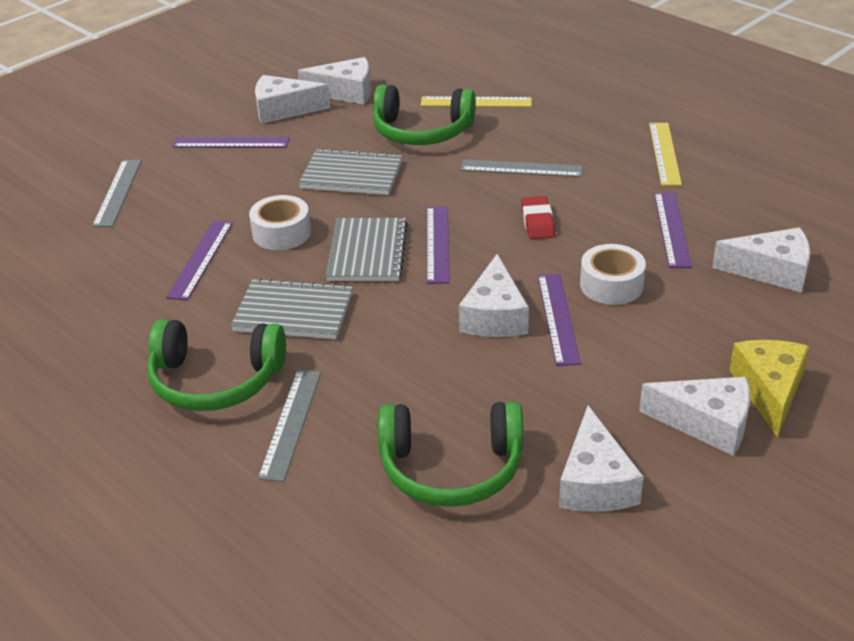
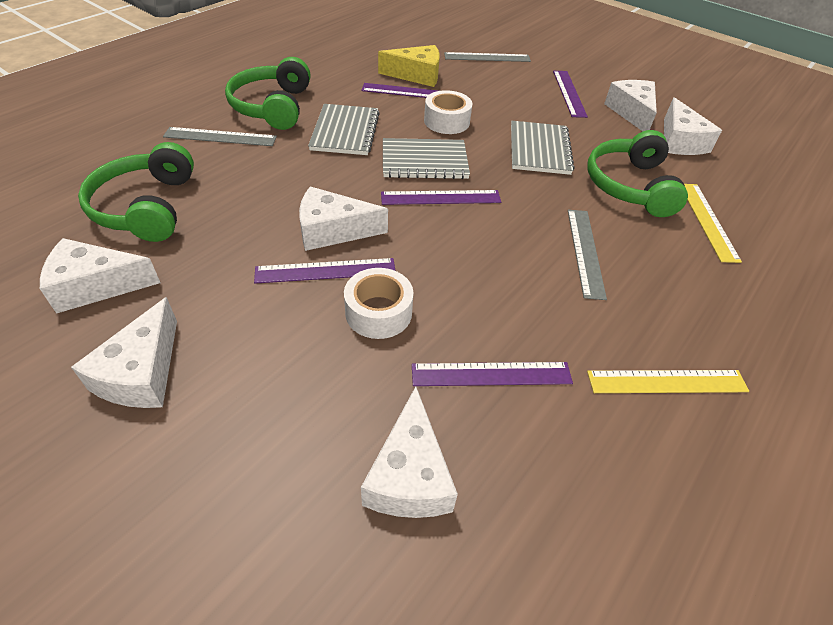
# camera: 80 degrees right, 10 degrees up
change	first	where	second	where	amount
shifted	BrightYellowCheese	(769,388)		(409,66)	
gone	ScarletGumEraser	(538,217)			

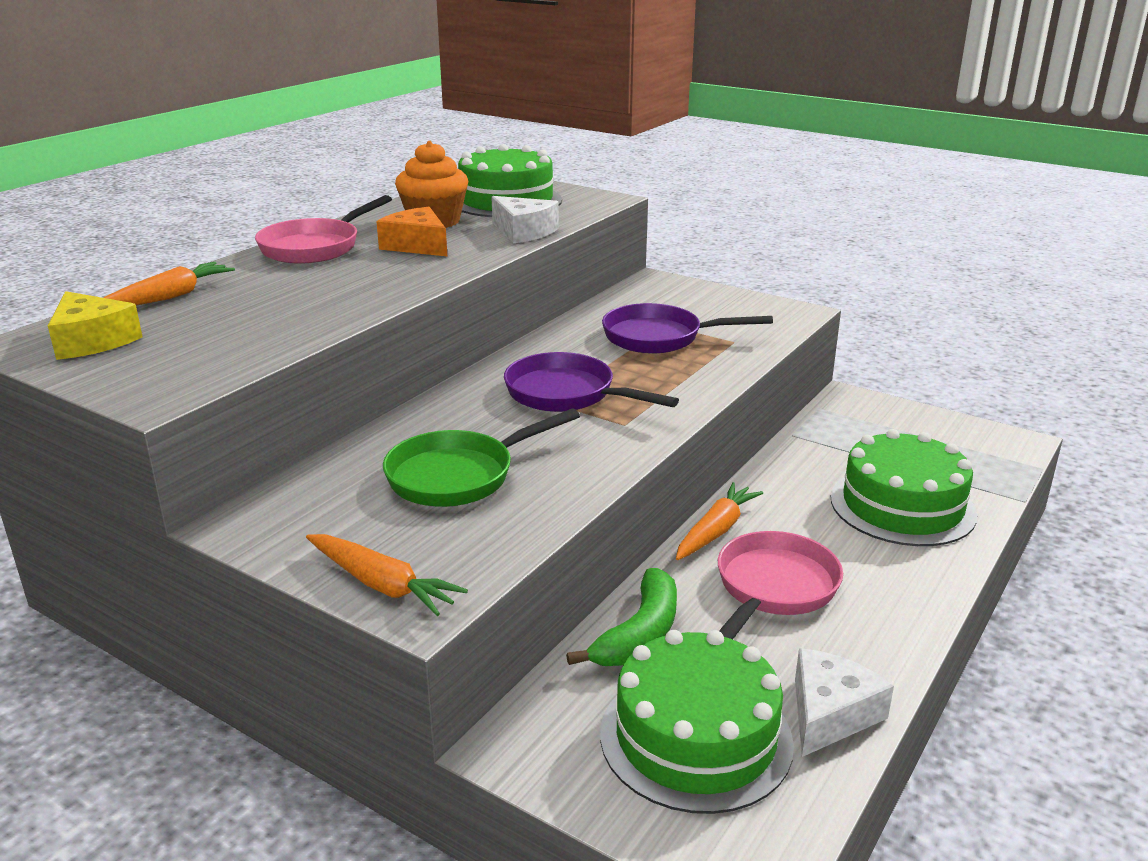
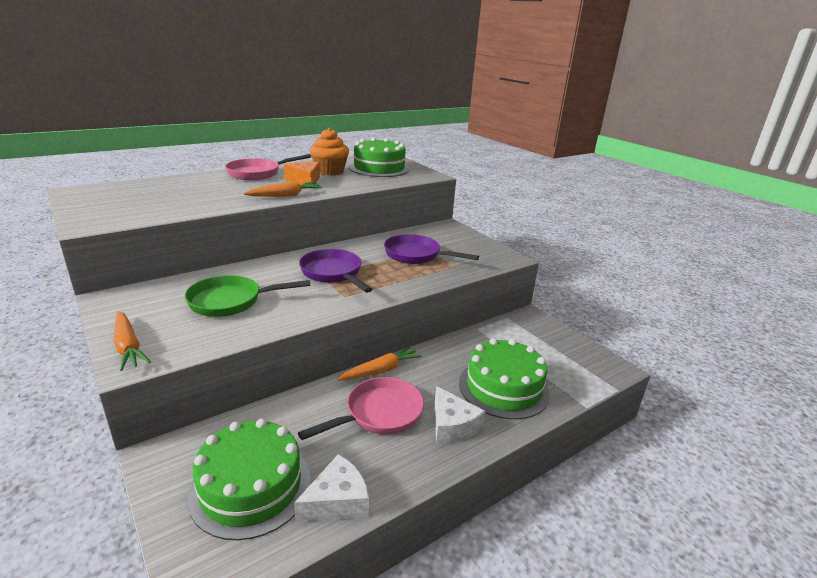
# camera: 20 degrees right, 0 degrees up
change	first	where	second	where	amount
shifted	BrightOrangeCarrot	(169,284)		(283,189)	
shifted	SnowWhiteCheese	(525,220)		(460,415)	
gone	BrightYellowCheese	(95,325)			
gone	LeafGreenBanana	(621,617)			

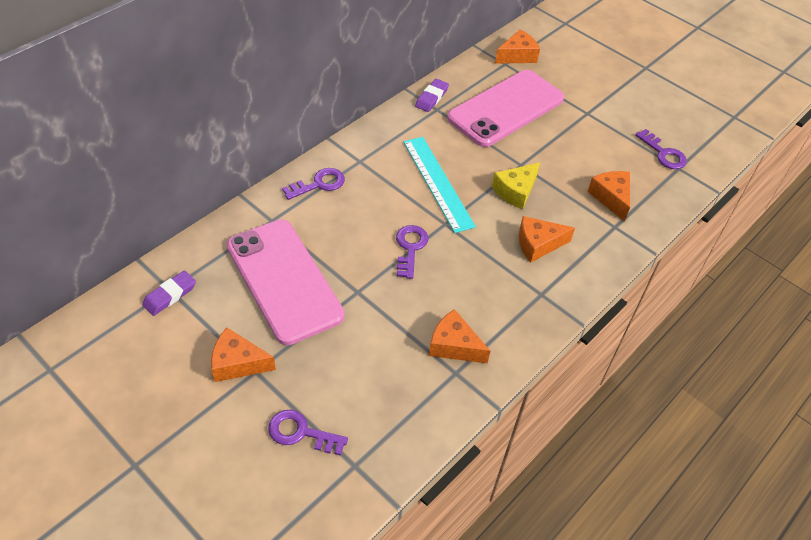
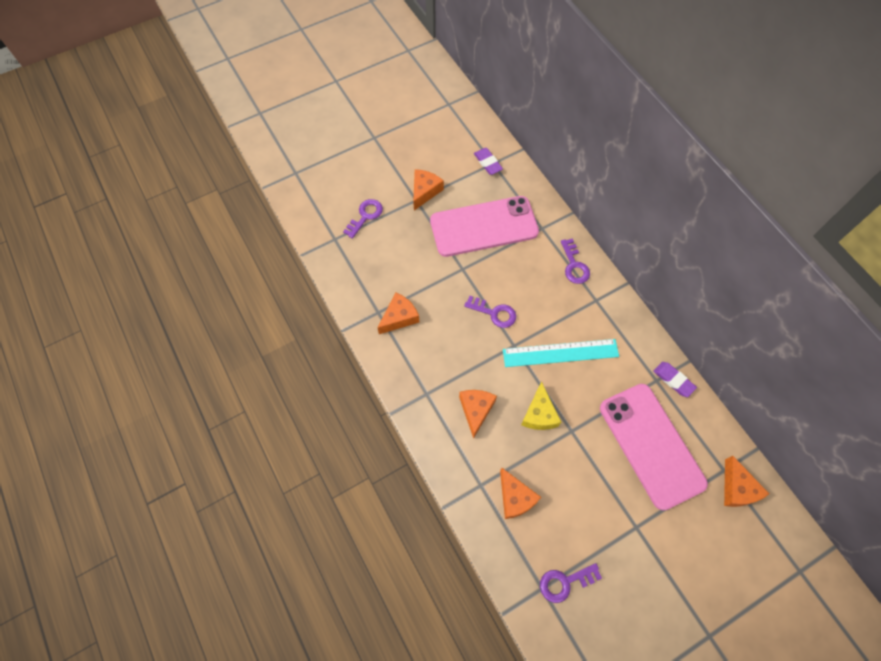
# camera: 110 degrees right, 15 degrees up
change	first	where	second	where	amount
rotated	BrightOrangeCheese	(608,196)		(520,493)	60 degrees clockwise
rotated	BrightYellowCheese	(516,186)		(541,405)	150 degrees counterclockwise

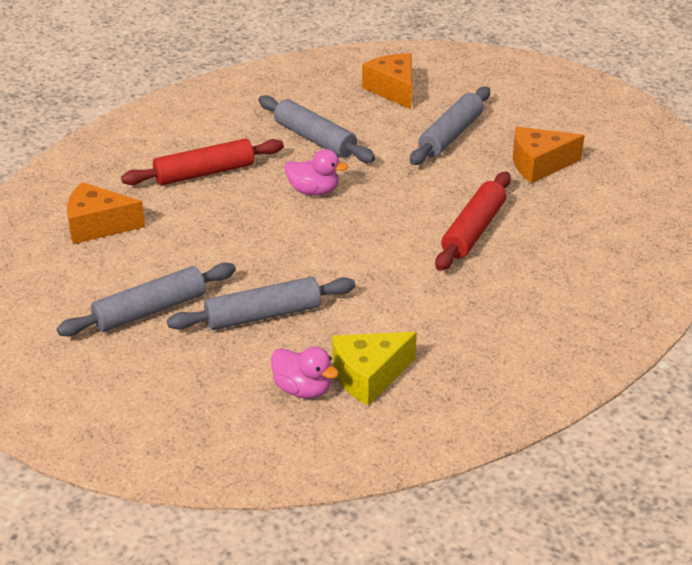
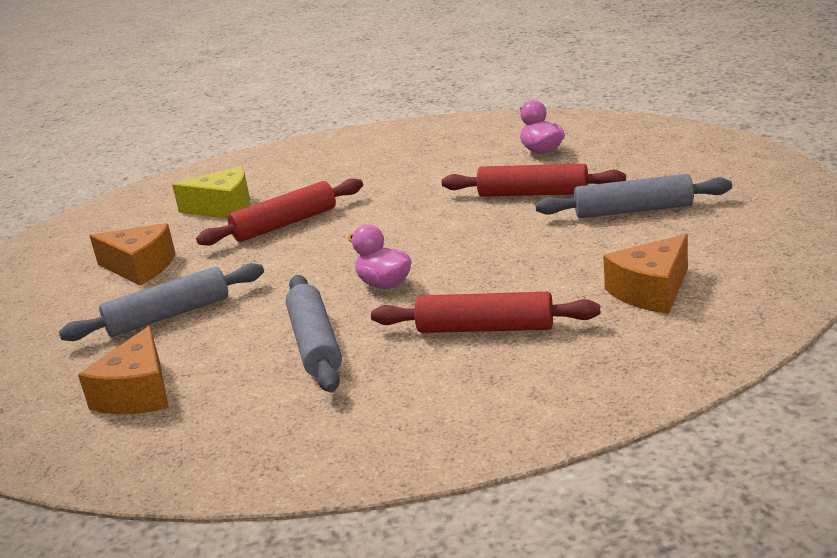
# camera: 145 degrees left, 10 degrees down
change	first	where	second	where	amount
shifted	BrightYellowCheese	(374,369)		(211,192)	
repainted	AshGreyRollingPin	(261,303)	ScarletRollingPin	(534,180)	
rotated	BrightOrangeCheese	(106,213)		(645,274)	105 degrees clockwise

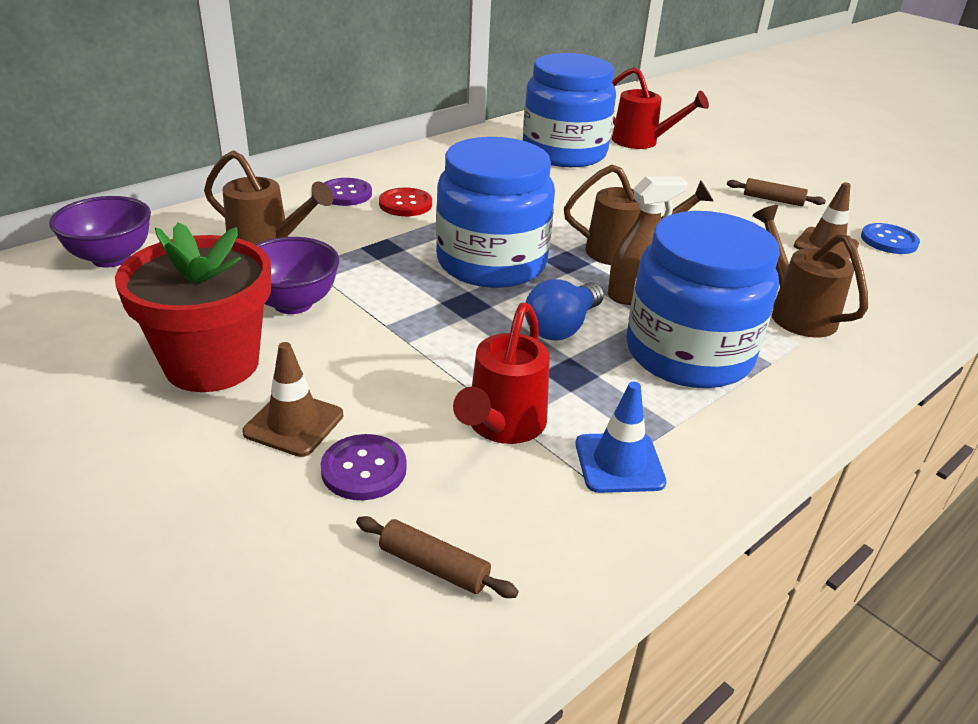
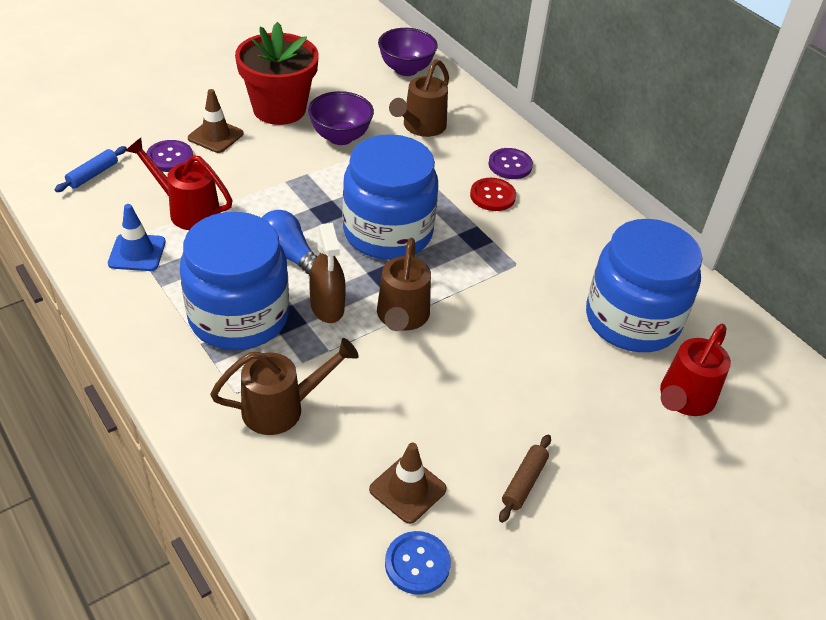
# camera: 95 degrees right, 10 degrees up
change	first	where	second	where	amount
repainted	RussetRollingPin	(437,557)	CobaltRollingPin	(91,169)	

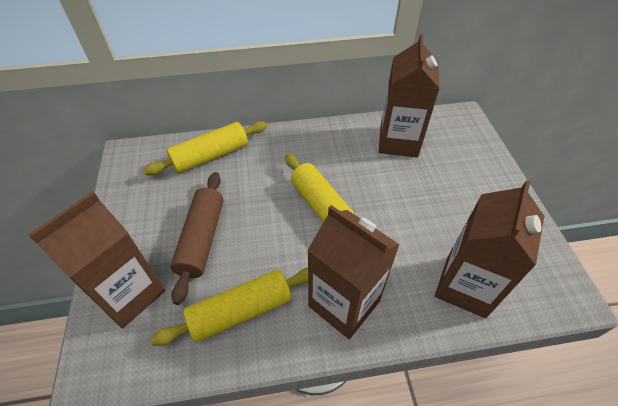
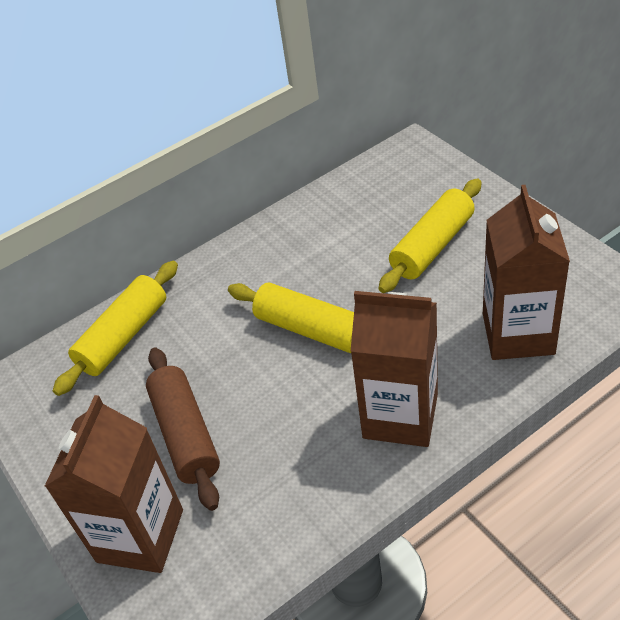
# camera: 20 degrees left, 5 degrees down
change	first	where	second	where	amount
shifted	BrightYellowRollingPin	(229,307)		(430,236)	
gone	RussetMilkCarton	(409,95)			

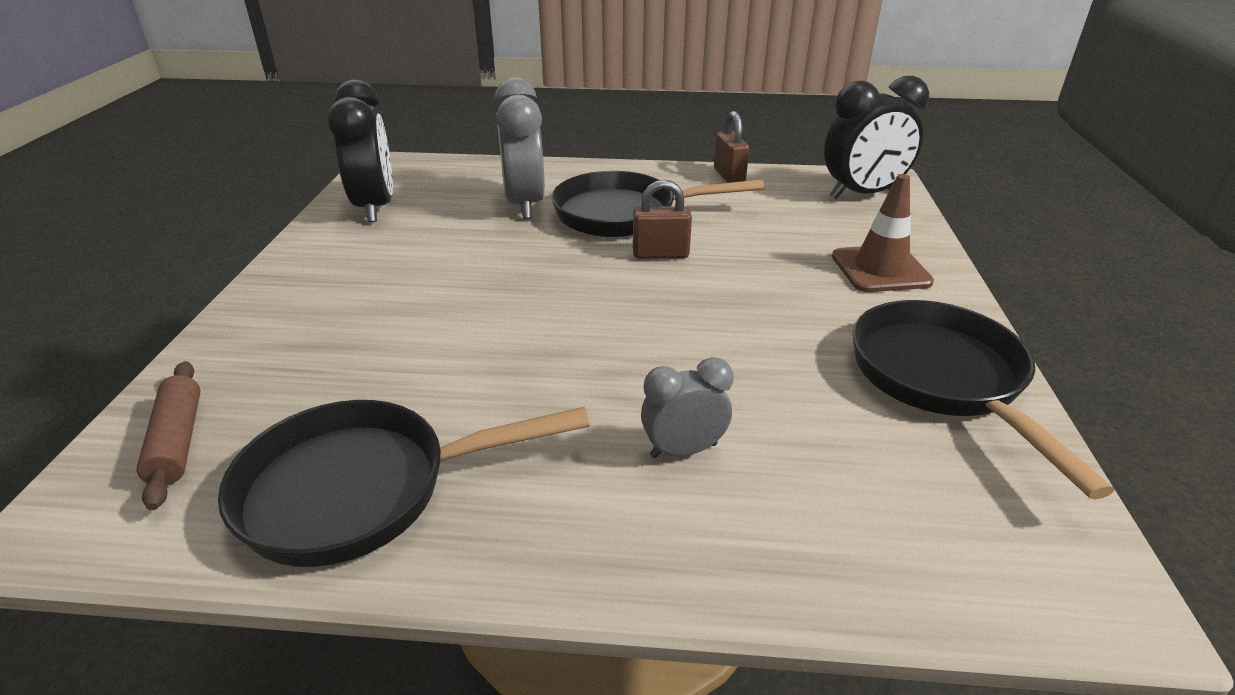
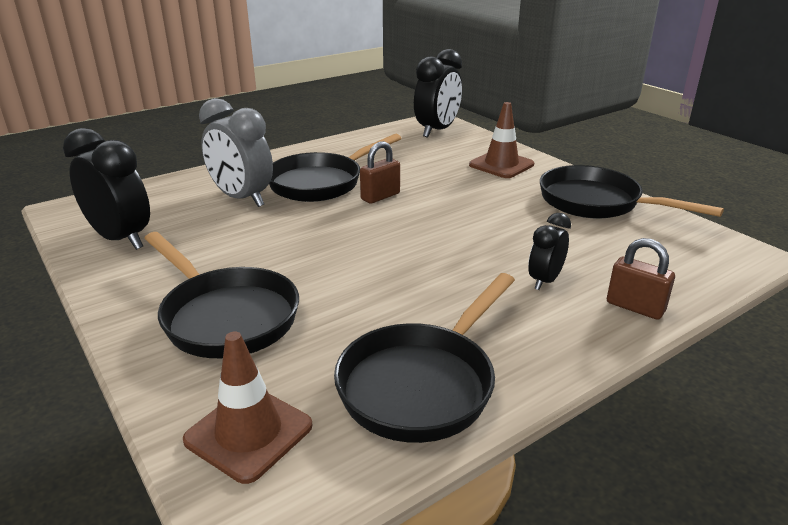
# camera: 40 degrees left, 5 degrees down
change	first	where	second	where	amount
new			BlackFryingPan	(221,295)	
swapped	RussetRollingPin	(168,435)	RussetTrafficCone	(247,408)	
repainted	AshGreyClock	(687,407)	BlackClock	(549,251)	
shifted	RussetSmallLock	(731,147)		(641,279)	

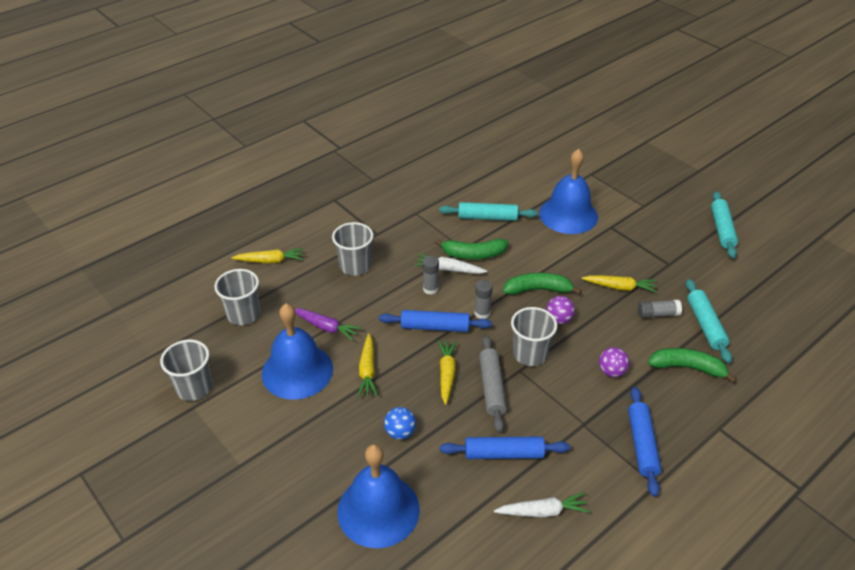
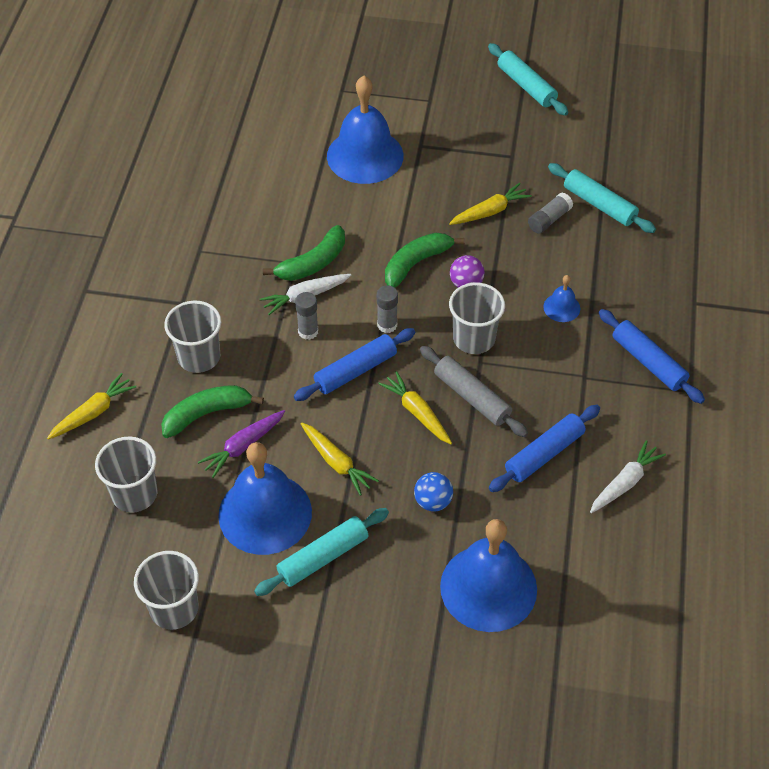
# camera: 40 degrees left, 10 degrees up
change	first	where	second	where	amount
shifted	LeafGreenBanana	(692,365)		(212,411)	
rotated	VioletCarrot	(328,324)		(241,444)	150 degrees clockwise
shifted	TealRollingPin	(488,211)		(321,552)	
swapped	VioletSphere	(614,362)	CobaltBell	(561,298)	

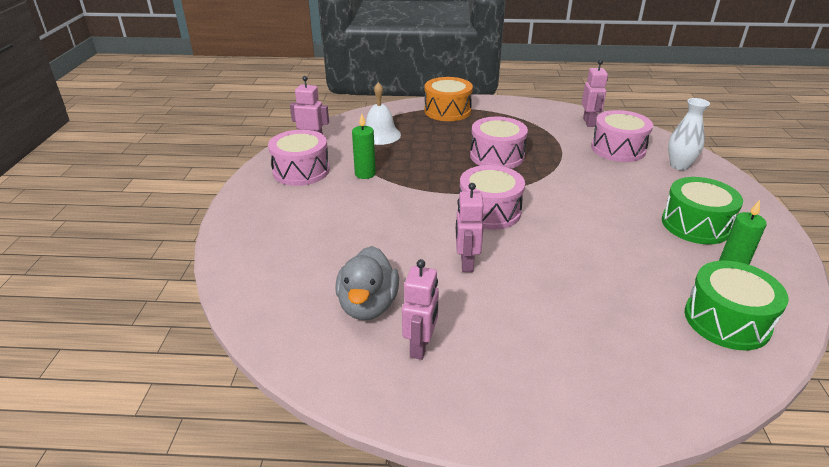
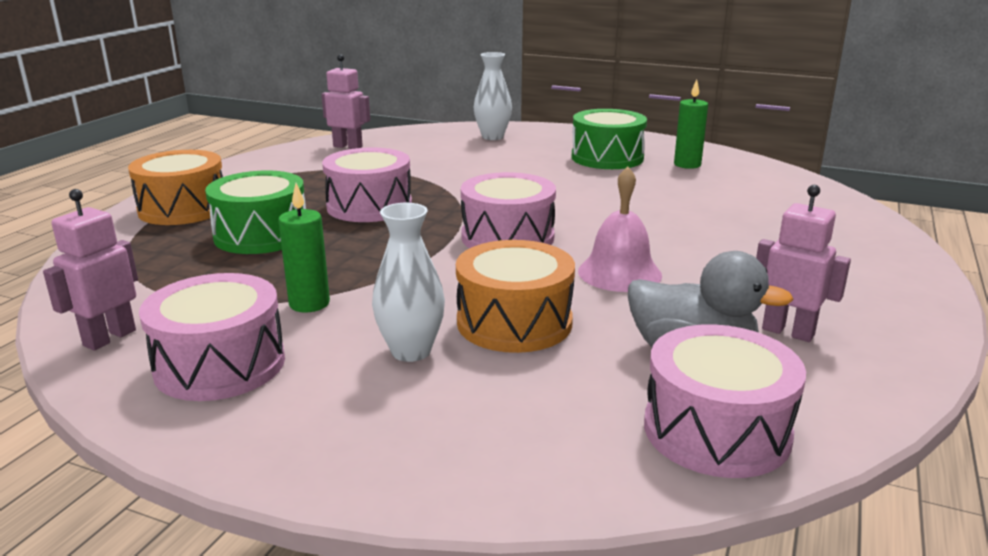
# camera: 70 degrees left, 10 degrees down
change	first	where	second	where	amount
shifted	LeafGreenSnareDrum	(737,305)		(255,212)	
new			SnowWhiteTallVase	(408,282)	
new			BrightOrangeSnareDrum	(515,296)	
swapped	RosyToyRobot	(470,227)	RosyBell	(620,229)	
shifted	RosySnareDrum	(622,136)		(725,401)	
gone	SnowWhiteBell	(383,113)			

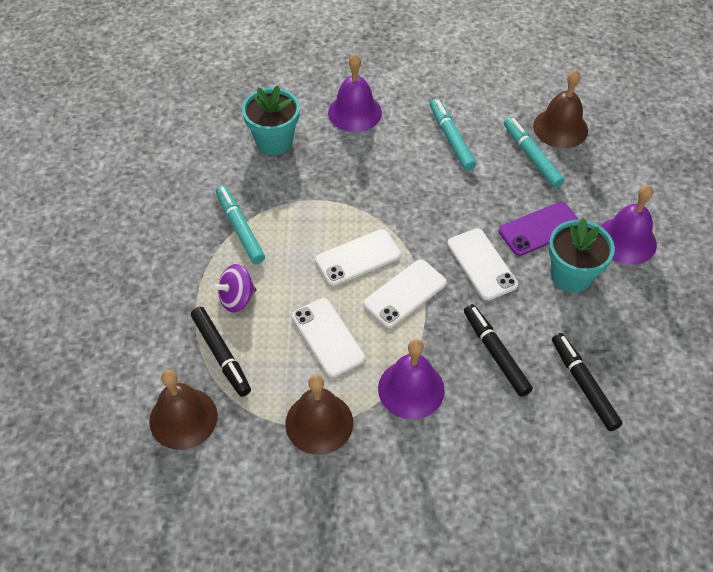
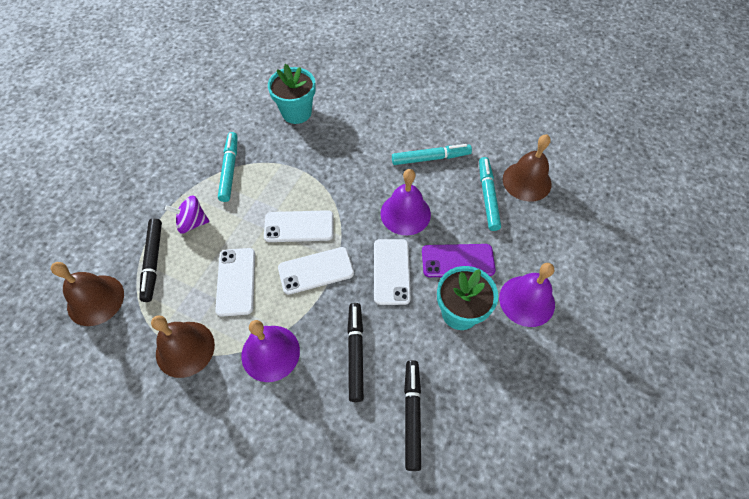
# camera: 25 degrees right, 5 degrees up
change	first	where	second	where	amount
shifted	VioletBell	(355,93)		(406,202)	
rotated	TealFeltPen	(453,135)		(432,154)	75 degrees clockwise

